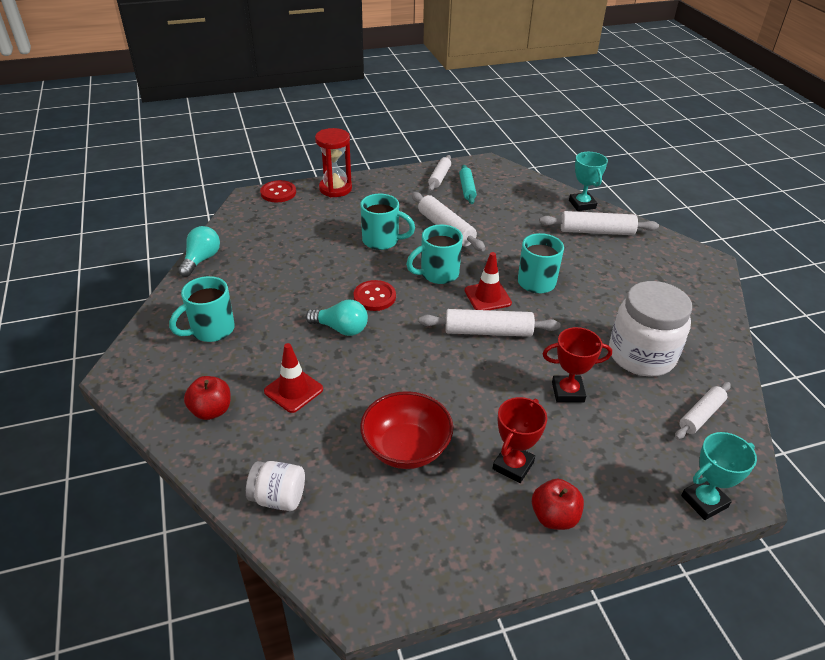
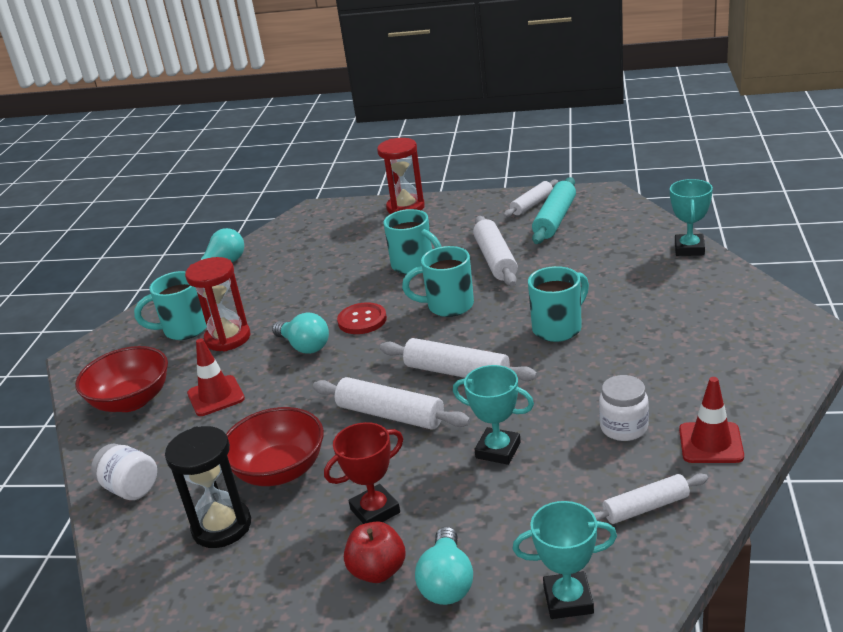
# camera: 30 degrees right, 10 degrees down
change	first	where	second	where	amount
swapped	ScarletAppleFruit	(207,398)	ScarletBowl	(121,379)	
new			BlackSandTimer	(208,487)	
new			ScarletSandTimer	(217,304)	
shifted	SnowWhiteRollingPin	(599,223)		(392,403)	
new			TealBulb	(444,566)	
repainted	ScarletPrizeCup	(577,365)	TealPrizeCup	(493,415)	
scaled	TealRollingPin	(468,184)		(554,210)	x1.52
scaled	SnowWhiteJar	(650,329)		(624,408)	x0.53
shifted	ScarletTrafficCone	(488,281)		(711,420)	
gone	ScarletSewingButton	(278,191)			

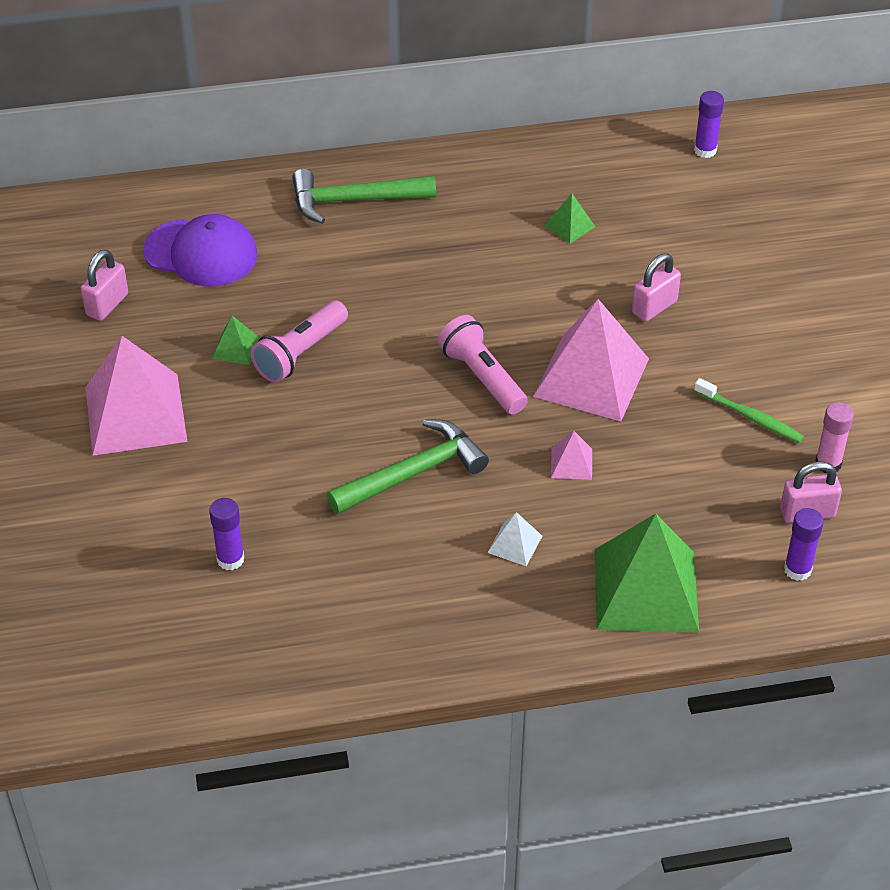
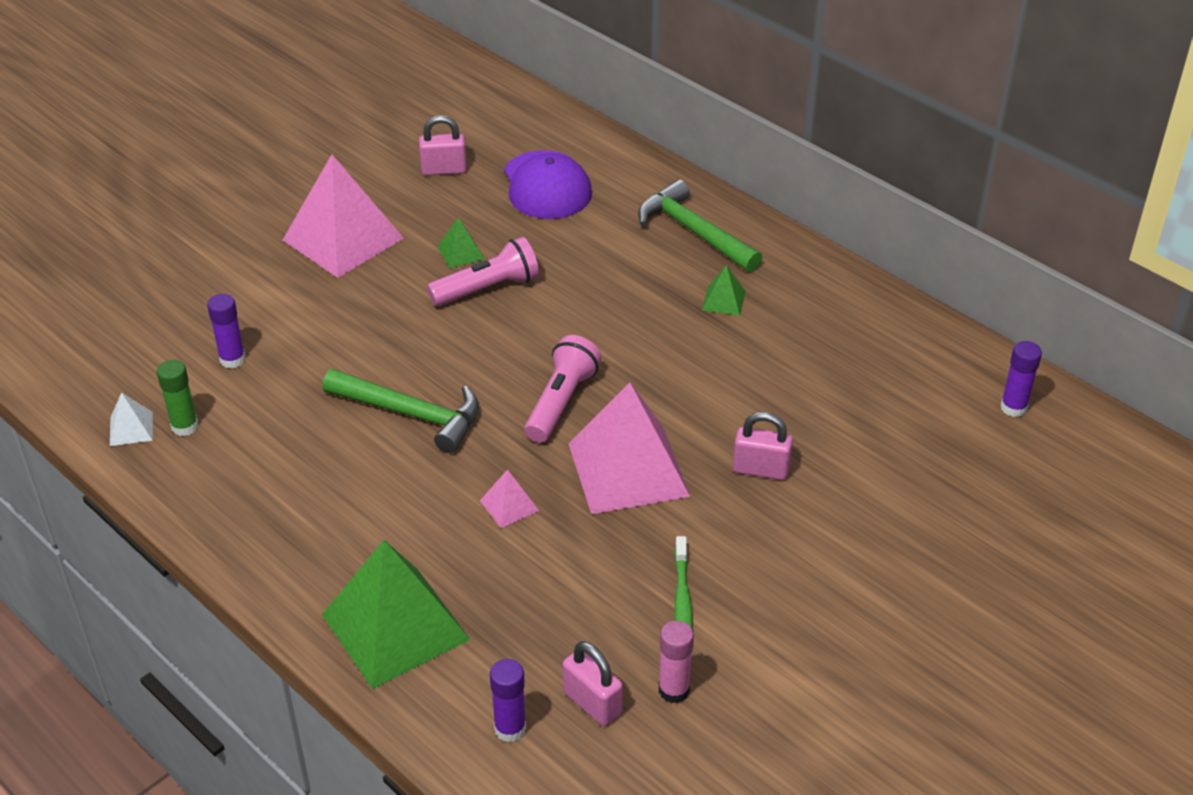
# camera: 55 degrees right, 5 degrees down
change	first	where	second	where	amount
shifted	SnowWhiteSolidPyramid	(514,539)		(131,419)	
new			LeafGreenGlueStick	(178,398)	
rotated	RosyFlashlight	(299,341)		(483,271)	150 degrees clockwise
shifted	LeafGreenSolidPyramid	(569,218)		(724,290)	

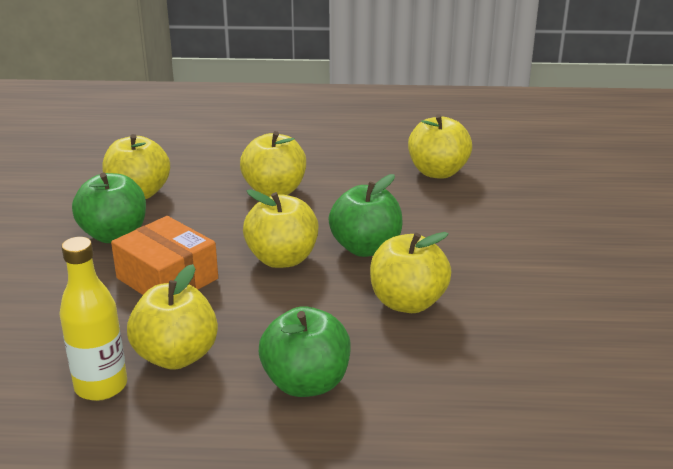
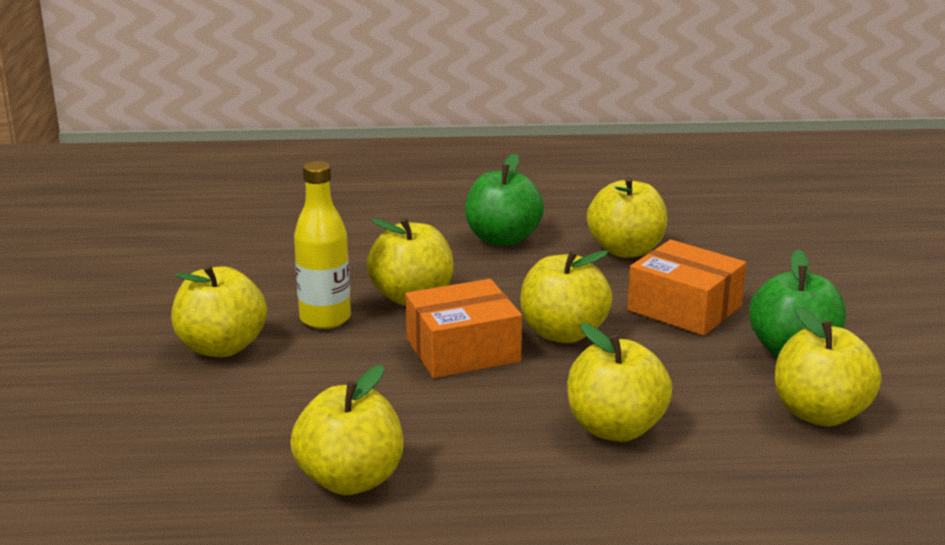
# camera: 175 degrees right, 5 degrees down
change	first	where	second	where	amount
new			BrightYellowAppleFruit	(219,310)	
shifted	BrightYellowFlask	(93,319)		(322,245)	
swapped	LeafGreenAppleFruit	(365,215)	BrightOrangeBox	(463,328)	

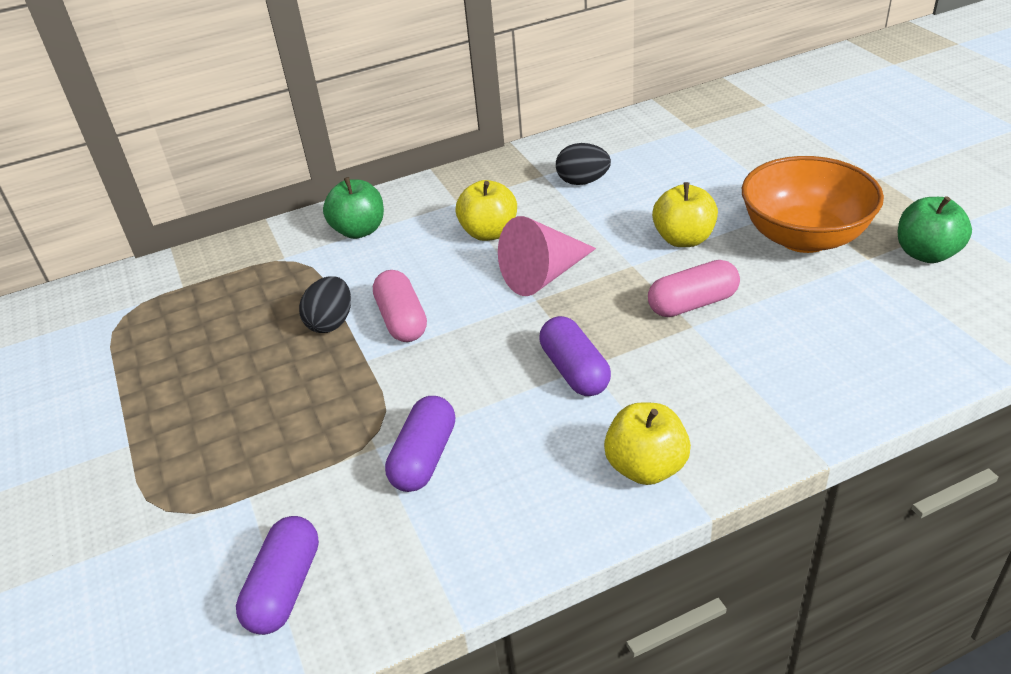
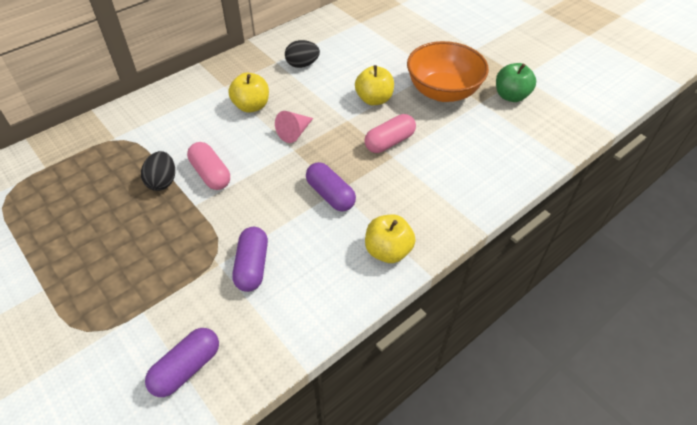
# camera: 20 degrees left, 10 degrees up
change	first	where	second	where	amount
rotated	VioletPillShape	(277,575)		(182,362)	45 degrees clockwise
scaled	RosyCone	(547,256)		(294,127)	x0.66
gone	LeafGreenAppleFruit	(353,208)			

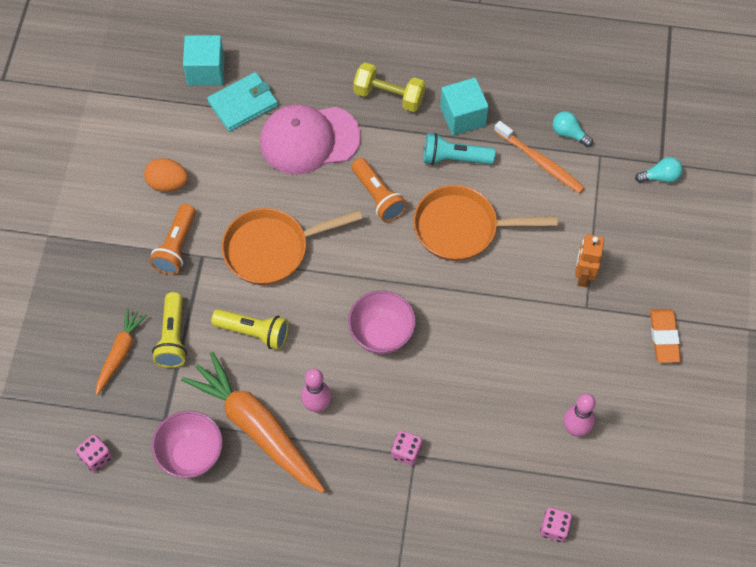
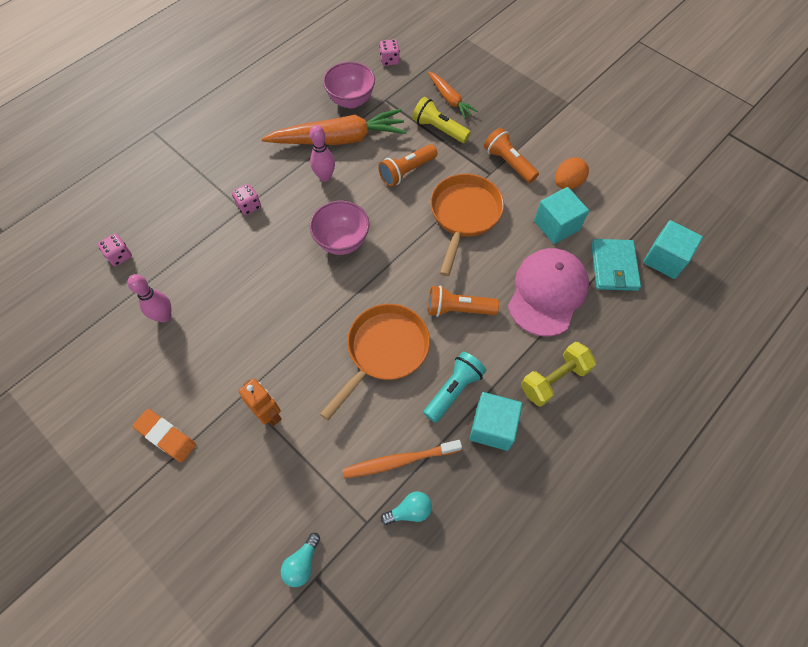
# camera: 125 degrees right, 0 degrees up
change	first	where	second	where	amount
repainted	BrightYellowFlashlight	(250,329)	BrightOrangeFlashlight	(407,165)	
new			TealCube	(561,215)	

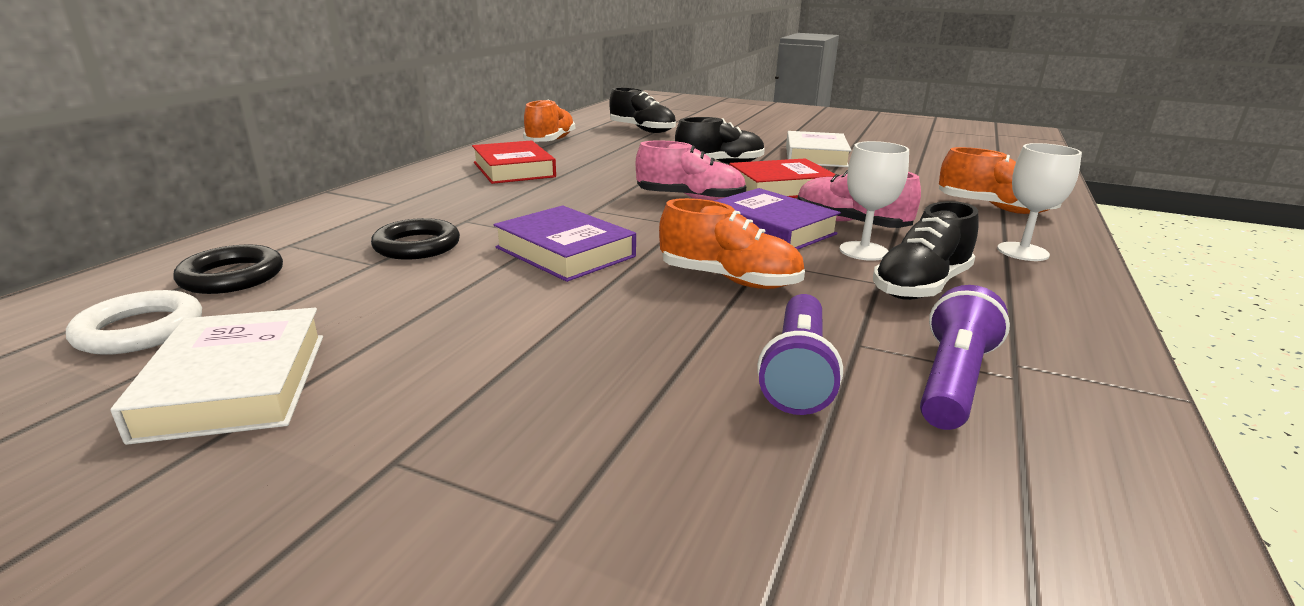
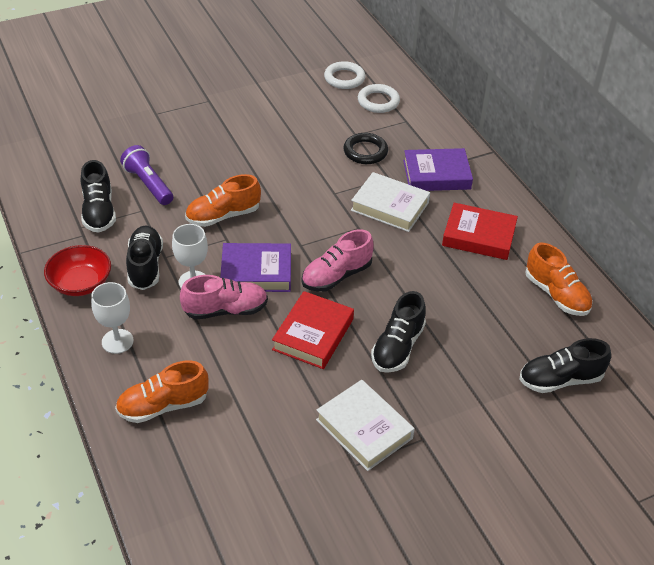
# camera: 130 degrees right, 20 degrees up
change	first	where	second	where	amount
new			ScarletBowl	(77,270)	
swapped	VioletFlashlight	(965,357)	BlackShoe	(98,196)	
shifted	SnowWhiteBook	(217,376)		(390,202)	
repainted	BlackHoop	(228,269)	SnowWhiteHoop	(379,98)	
shifted	VioletBook	(564,243)		(438,169)	

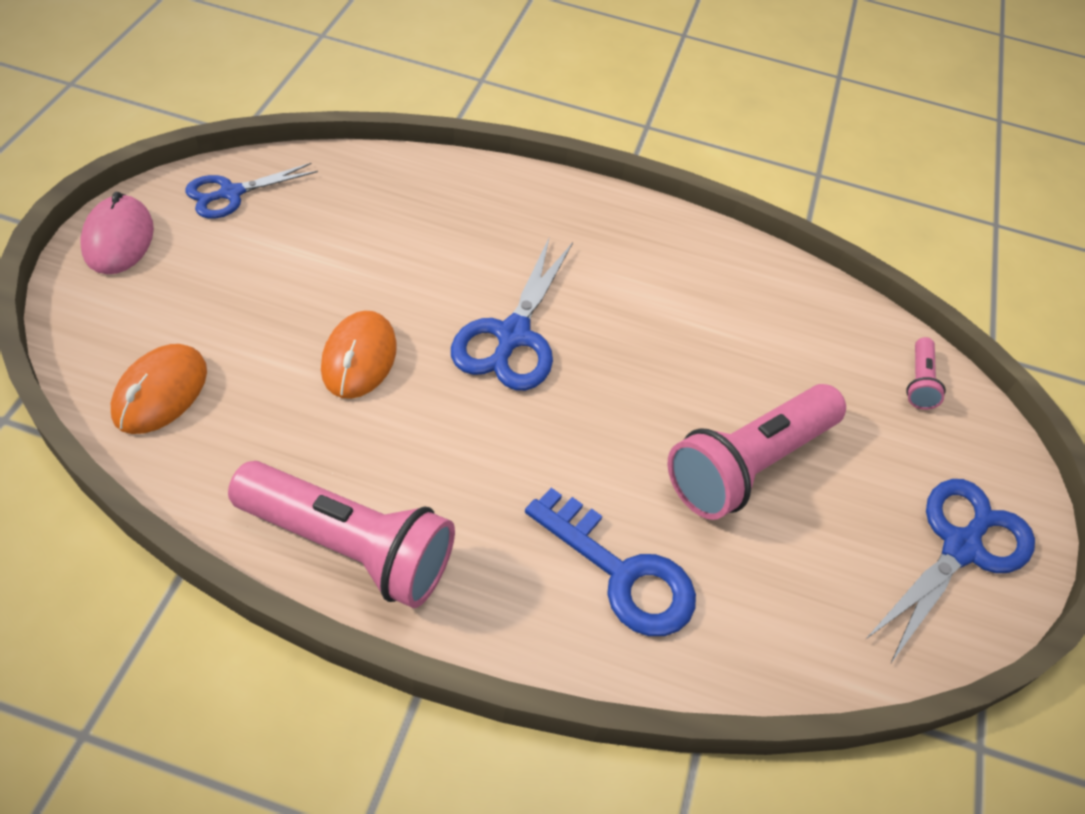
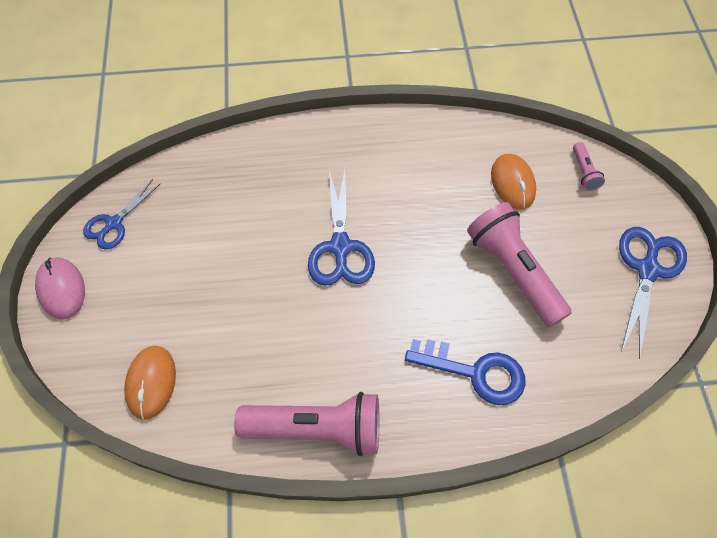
# camera: 15 degrees left, 10 degrees up
change	first	where	second	where	amount
rotated	RosyFlashlight	(756,452)		(519,264)	120 degrees clockwise
shifted	BrightOrangePcMouse	(359,355)		(513,181)	

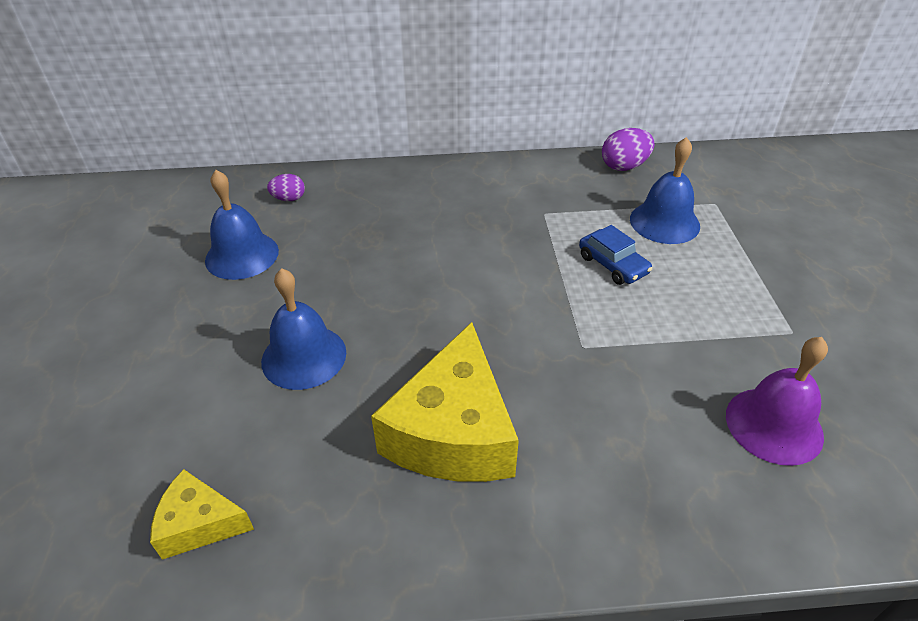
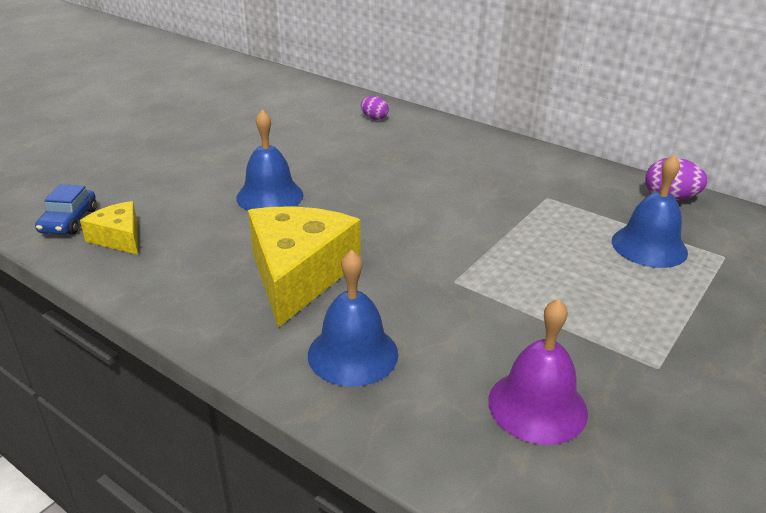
# camera: 40 degrees right, 10 degrees down
change	first	where	second	where	amount
shifted	CobaltToyCar	(615,255)		(66,209)	
rotated	BrightYellowCheese	(445,402)		(304,267)	135 degrees clockwise
shifted	CobaltBell	(242,225)		(353,318)	

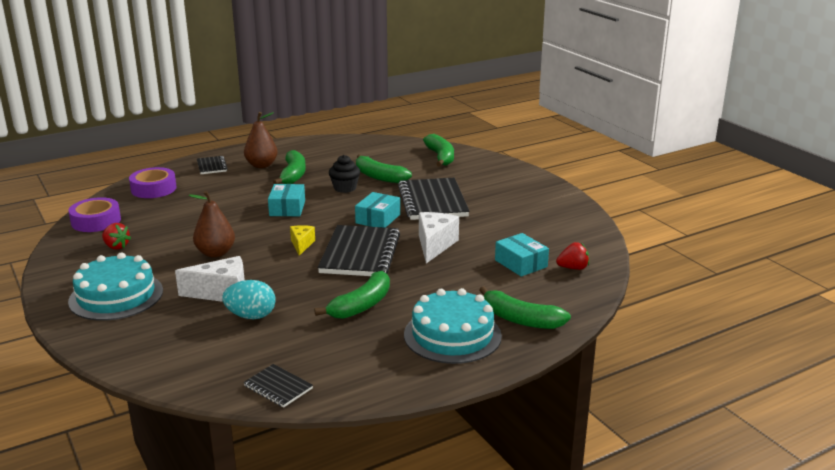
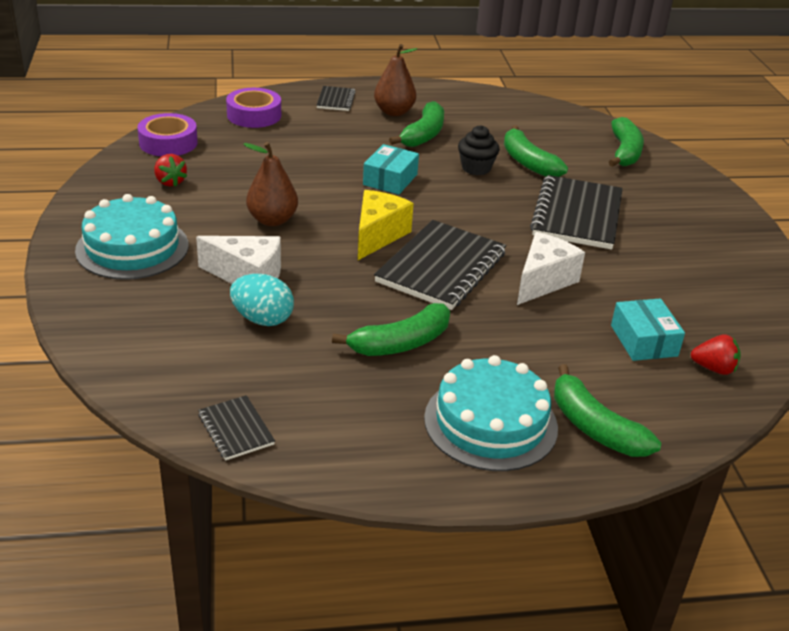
# camera: 20 degrees right, 10 degrees up
change	first	where	second	where	amount
scaled	BrightYellowCheese	(302,240)		(386,225)	x1.68
gone	TealBox	(377,210)			

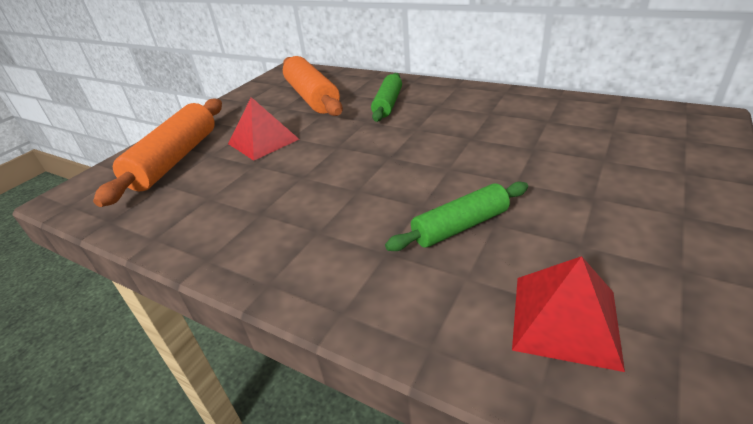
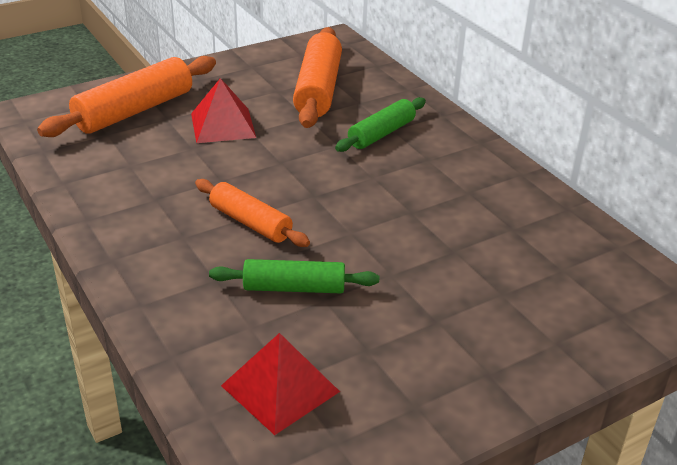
# camera: 25 degrees right, 0 degrees up
change	first	where	second	where	amount
new			BrightOrangeRollingPin	(252,213)	

